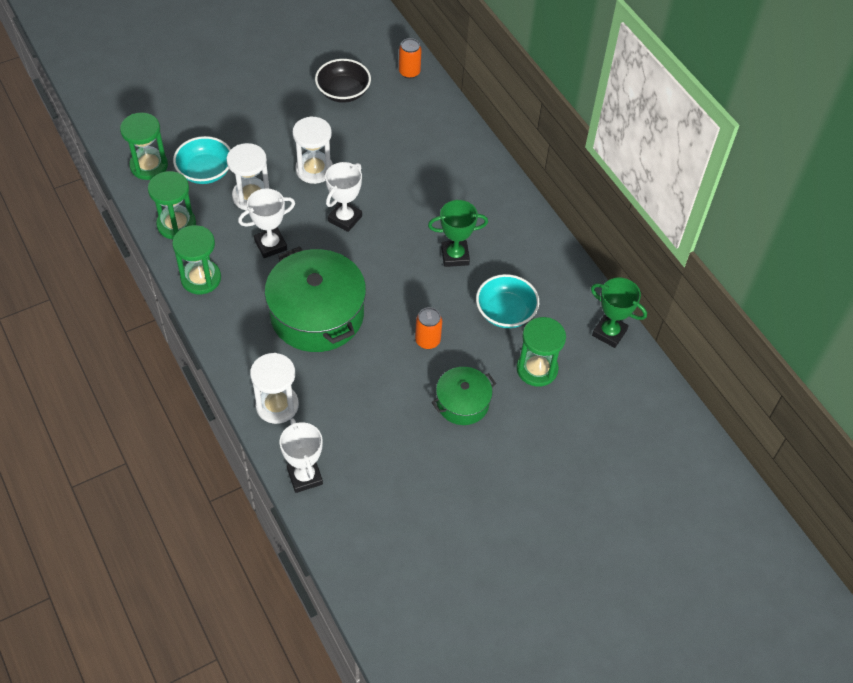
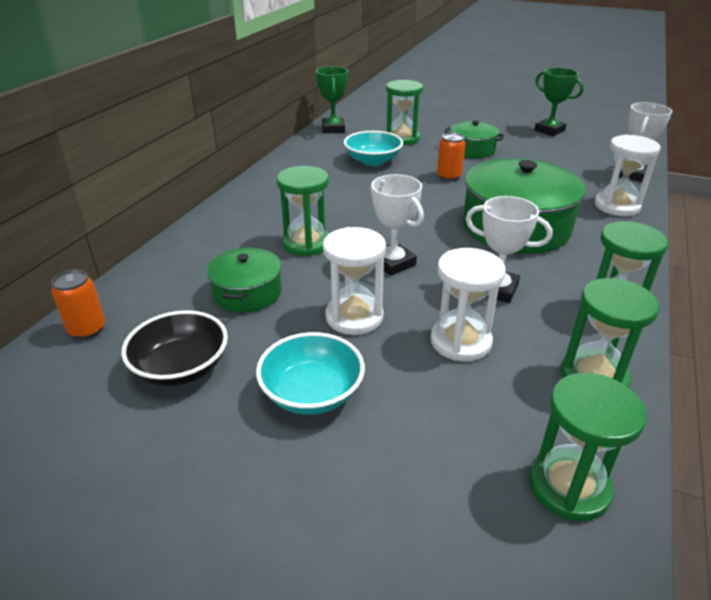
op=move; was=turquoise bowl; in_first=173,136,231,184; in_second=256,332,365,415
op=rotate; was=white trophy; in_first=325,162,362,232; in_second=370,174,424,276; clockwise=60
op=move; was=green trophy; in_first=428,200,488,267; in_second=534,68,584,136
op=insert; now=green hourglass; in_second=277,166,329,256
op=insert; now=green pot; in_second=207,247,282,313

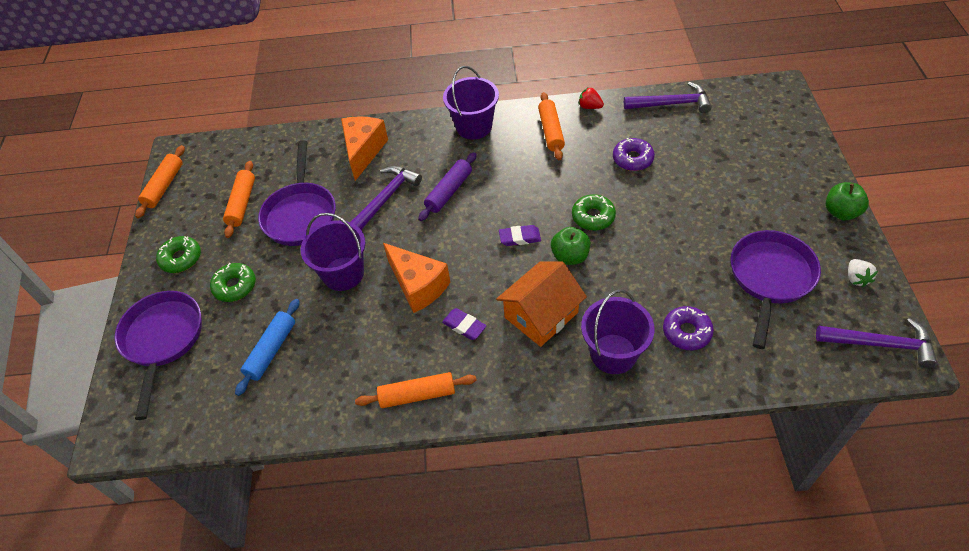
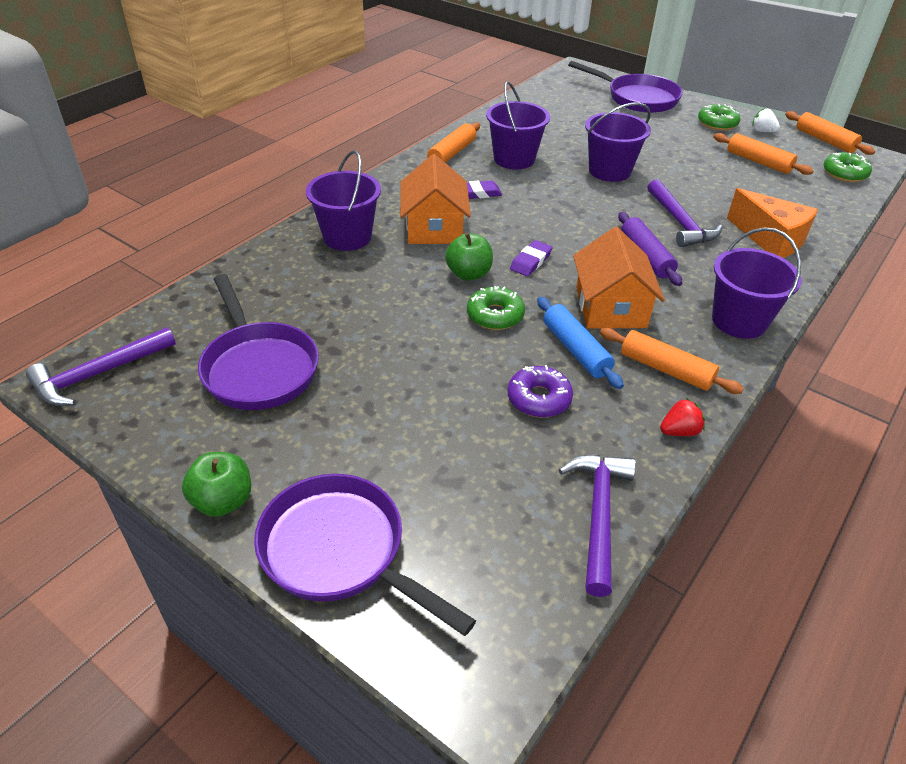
op=rotate; was=purple hammer; in_first=624,82,712,113; in_second=559,455,636,597; clockwise=150
op=move; was=purple pan; in_first=258,140,336,246; in_second=254,474,476,636
op=delete; was=orange cheese; in_first=383,243,450,313
op=move; was=white strawberry; in_first=848,259,878,287; in_second=752,108,780,132
op=move; was=green donut; in_first=210,263,256,302; in_second=824,152,872,182
op=move; was=blue rolling pin; in_first=235,299,300,396; in_second=537,297,624,389
op=delete; was=purple donut; in_first=663,306,714,350
op=insert; now=purple bucket; in_second=486,81,550,170
op=insert; now=orange house; in_second=573,227,665,329

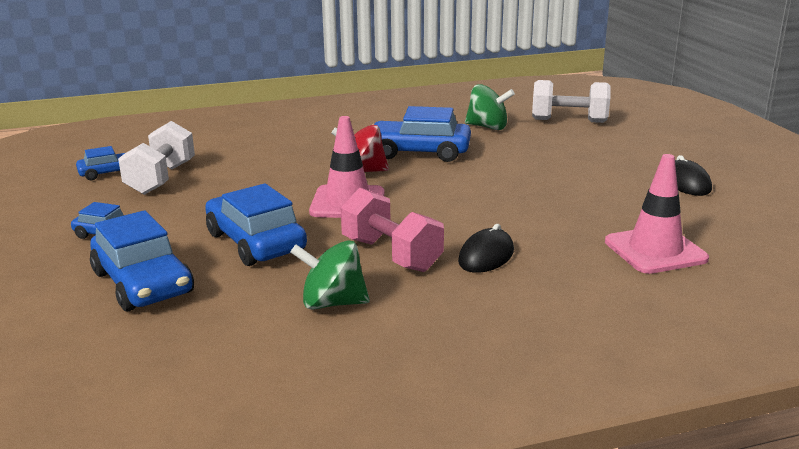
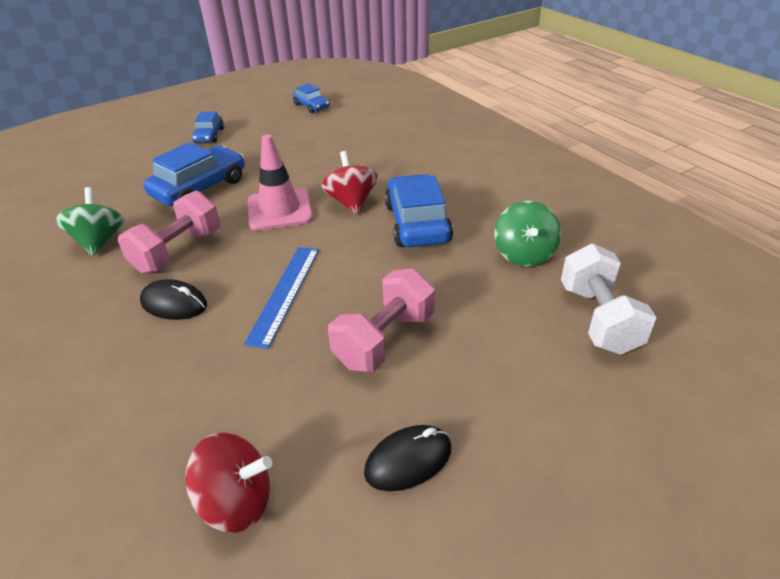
op=delete; was=white dumbbell; in_first=118,121,195,195
op=delete; was=pink traffic cone; in_first=605,154,709,274
op=delete; was=blue car; in_first=90,210,194,311
op=insert; now=blue ruler; in_second=244,247,319,349
op=insert; now=pink dumbbell; in_second=328,268,435,372
op=insert; now=red spinning top; in_second=186,433,272,533

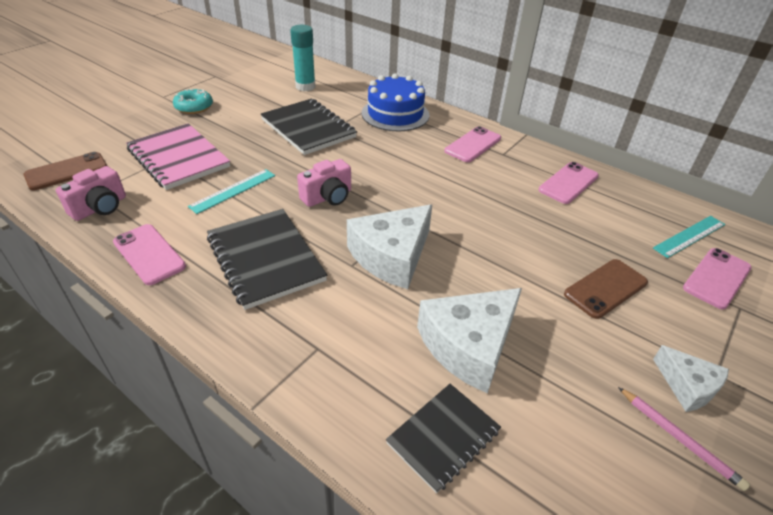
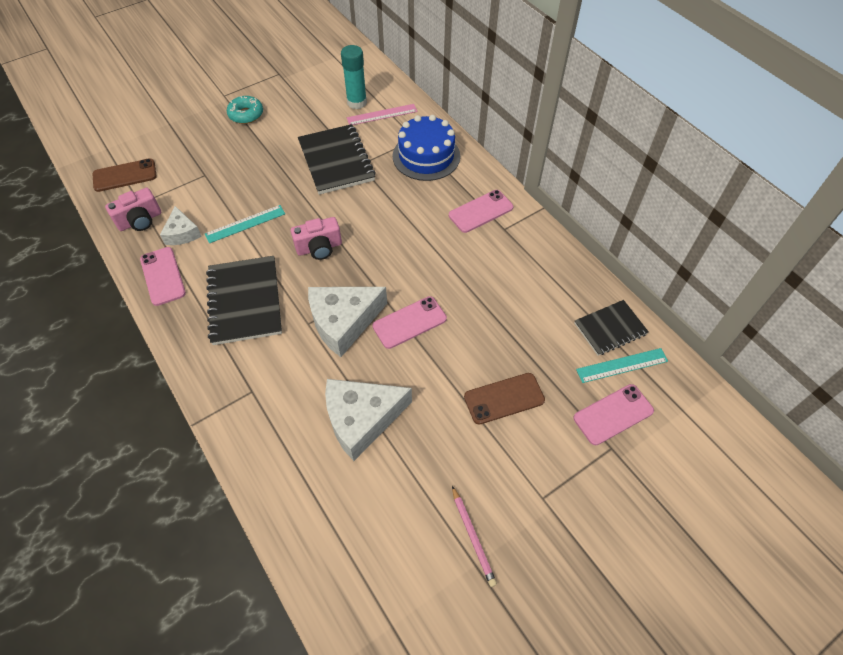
op=delete; was=pink notebook; in_first=126,123,230,190
op=move; was=pink phone; in_first=539,162,599,204; in_second=372,296,447,349
op=move; was=white cheese; in_first=653,345,729,412; in_second=160,206,202,245
op=move; was=black notebook; in_first=386,384,501,494; in_second=574,300,649,356
op=insert; now=pink ruler; in_second=347,104,418,125

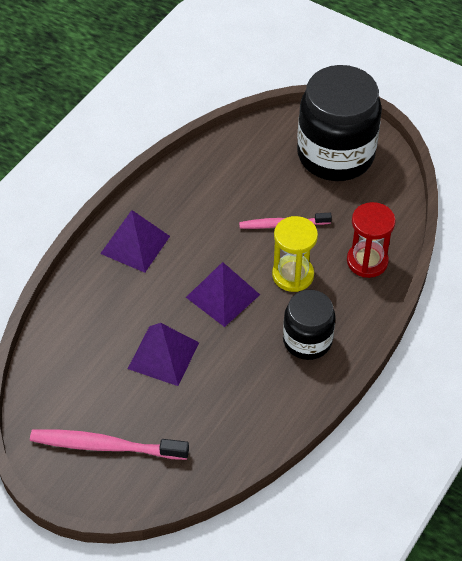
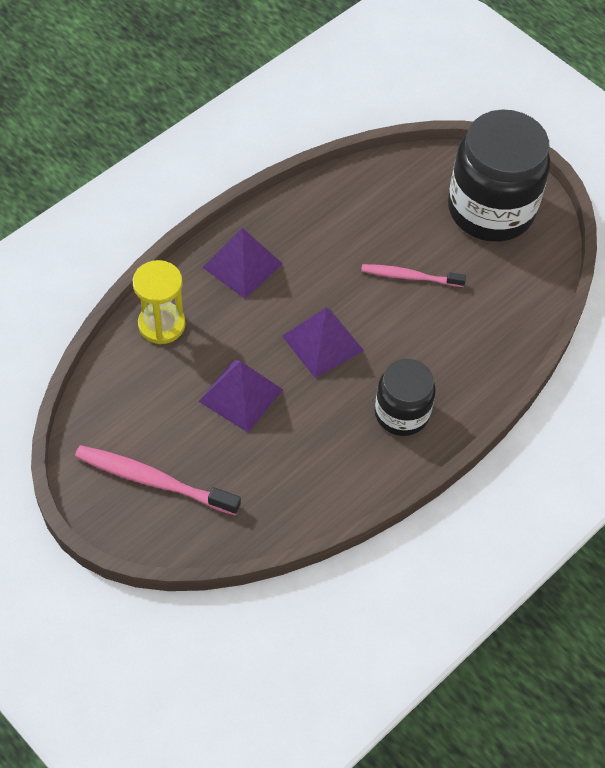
op=delete; was=red hourglass; in_first=347,202,396,278
op=move; was=yellow hourglass; in_first=272,216,318,292; in_second=133,260,185,344

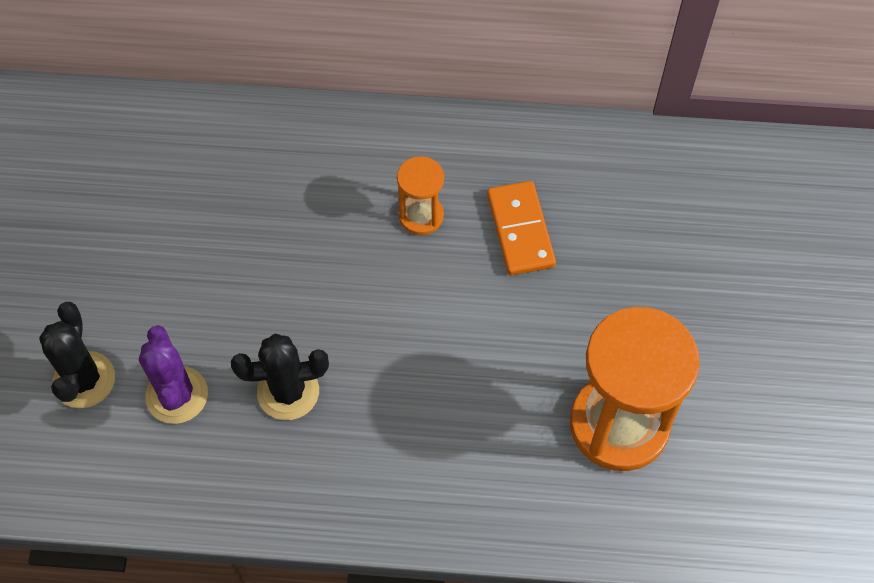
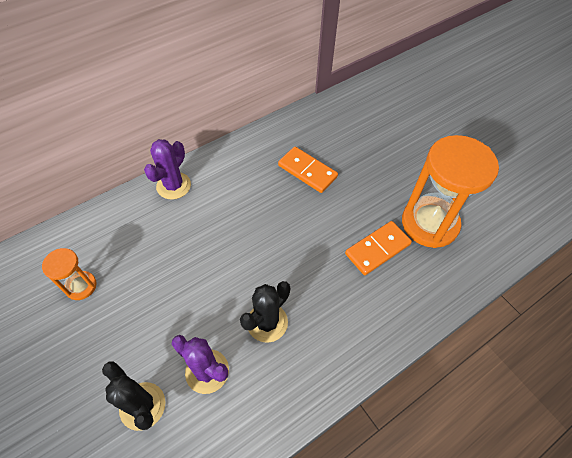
op=move; was=orange hourglass; in_first=397,156,444,235; in_second=42,248,97,300
op=insert; now=purple cactus; in_second=144,139,191,200
op=insert; now=orange domino; in_second=345,221,412,275

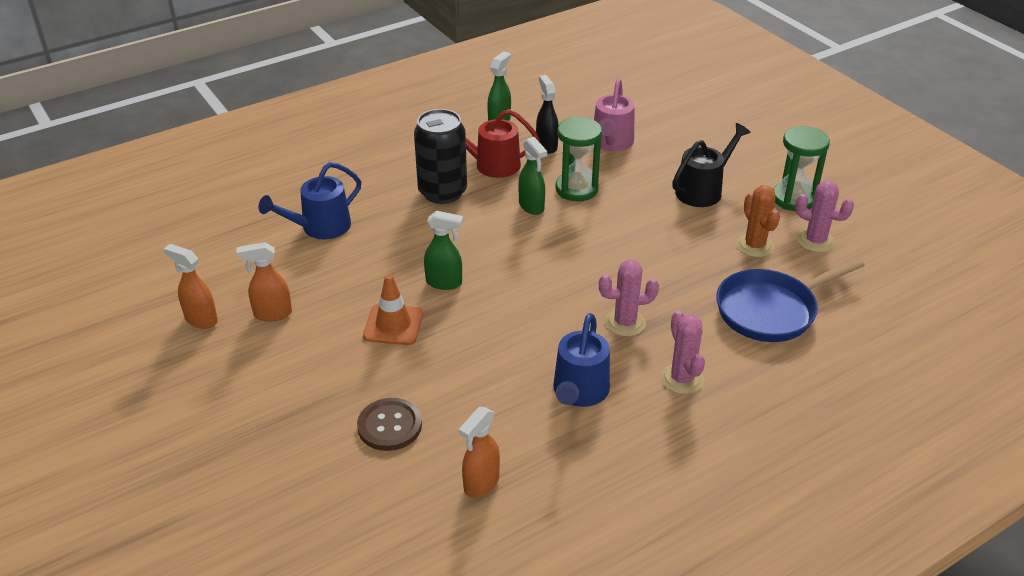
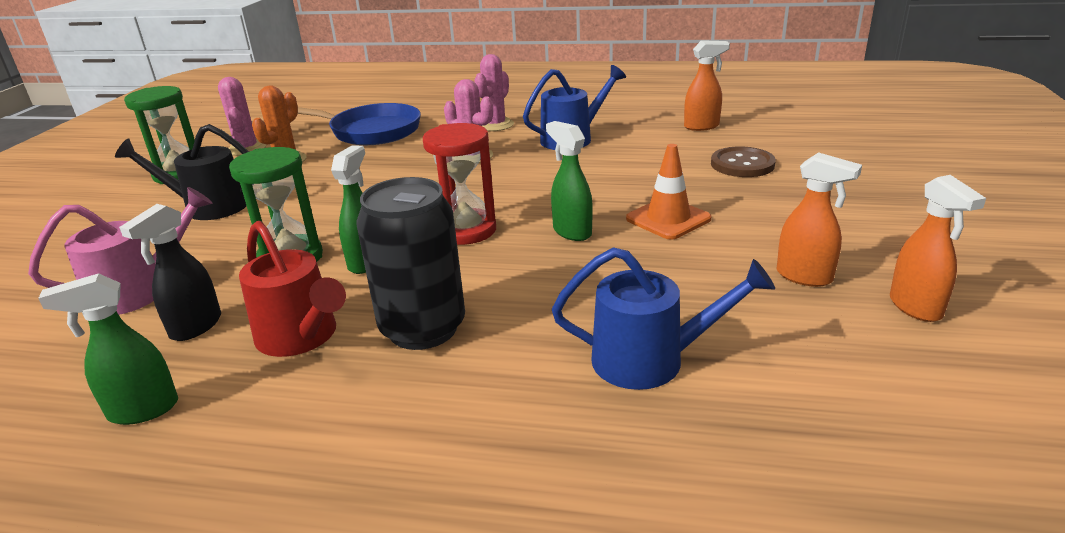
op=insert; now=red hourglass; in_second=423,123,496,245

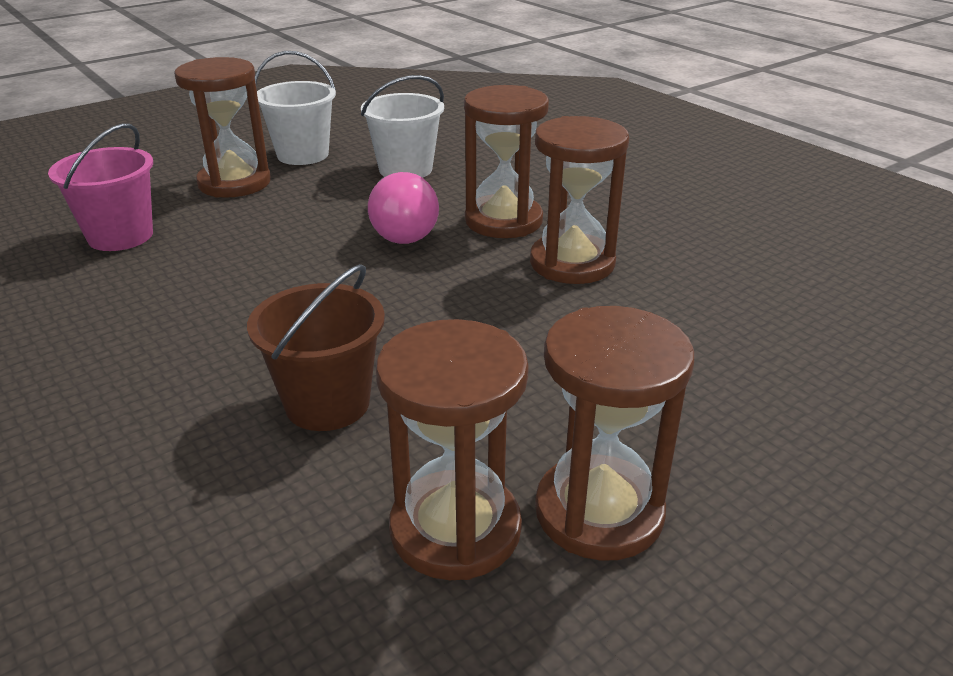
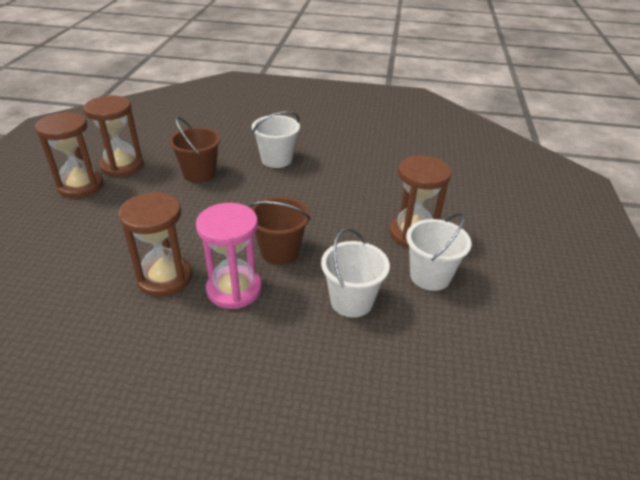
op=recolor; was=brown hourglass; now=pink hourglass; in_first=464,85,549,238; in_second=196,203,262,309
op=delete; was=pink bucket; in_first=48,123,153,251
op=replace; was=pink light bulb; now=brown bucket; in_first=368,172,439,244; in_second=248,197,311,265
op=insert; now=white bucket; in_second=252,111,300,168

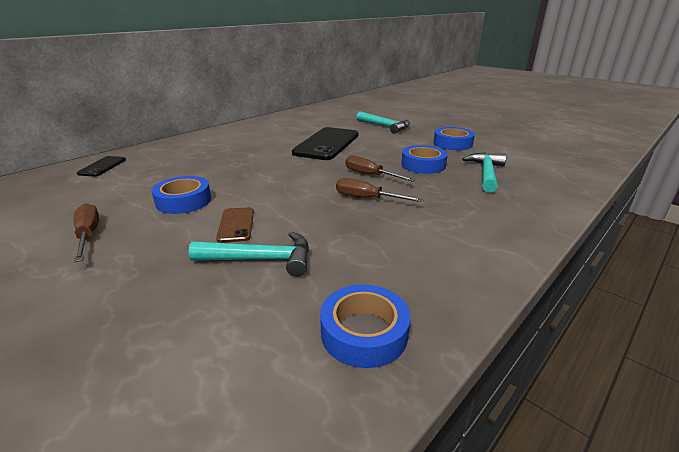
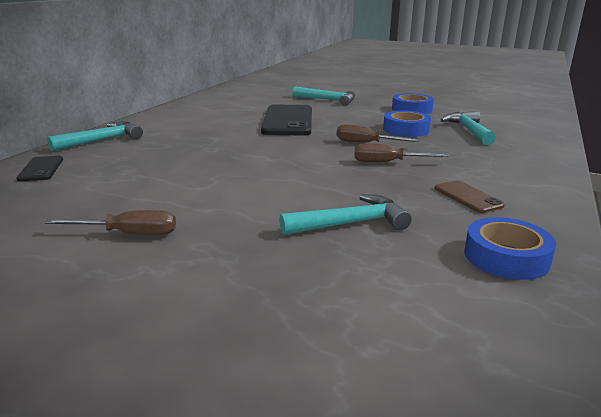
op=delete; was=blue tape; in_first=151,176,211,214
op=rotate; was=brown screwdriver; in_first=73,204,99,262; in_second=45,210,176,235; clockwise=135
op=move; was=brown phone; in_first=216,207,254,243; in_second=435,180,505,213
op=insert; now=turquoise hammer; in_second=47,122,143,152

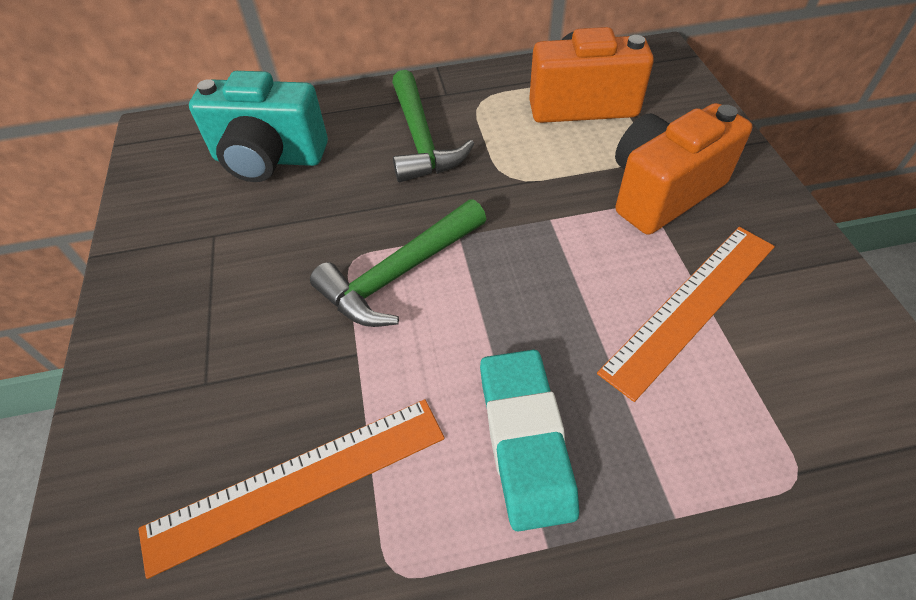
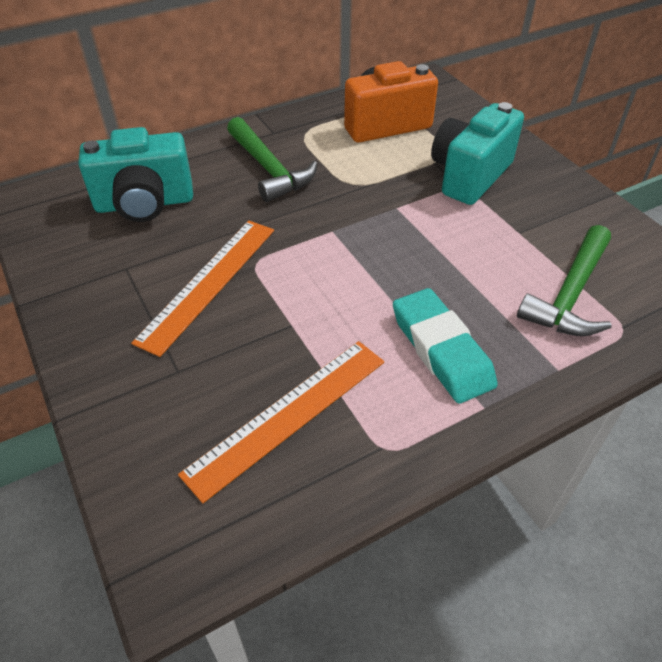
op=recolor; was=orange camera; now=turquoise camera; in_first=615,103,752,235; in_second=431,102,524,205
op=move; was=green hammer; in_first=310,199,486,327; in_second=517,225,612,336
op=move; was=orange ruler; in_first=597,227,775,402; in_second=131,221,274,357

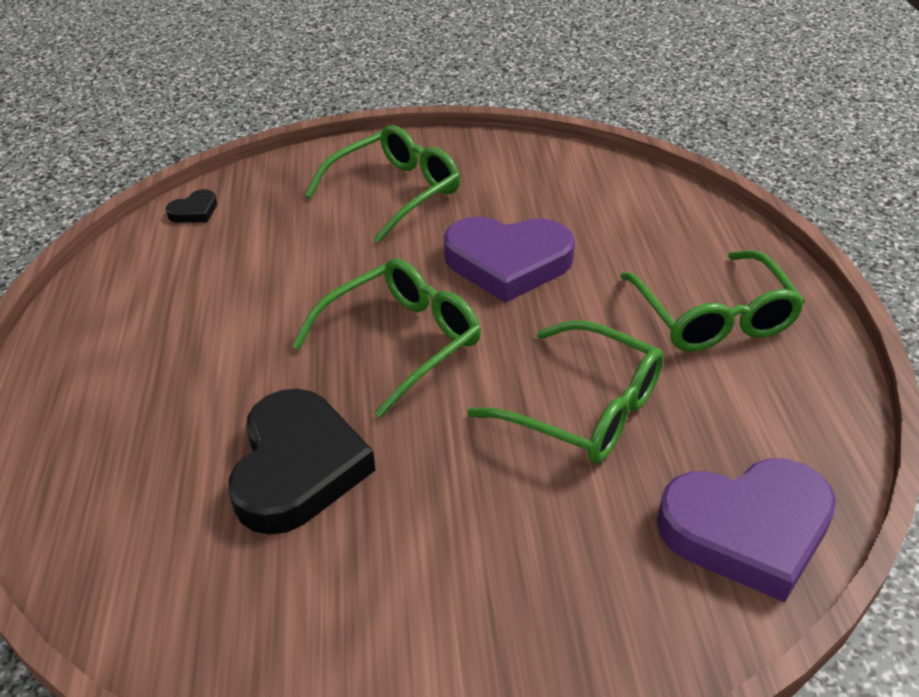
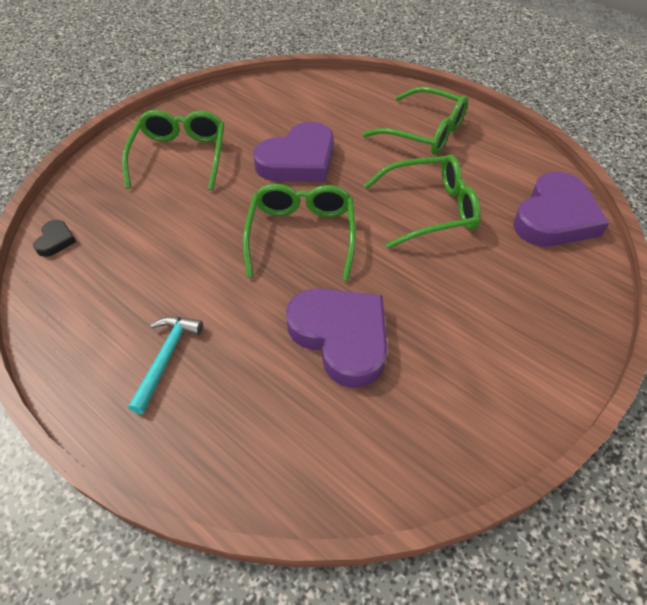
op=recolor; was=black heart; now=purple heart; in_first=228,389,375,535; in_second=286,288,387,388
op=insert; now=turquoise hammer; in_second=128,316,203,414

